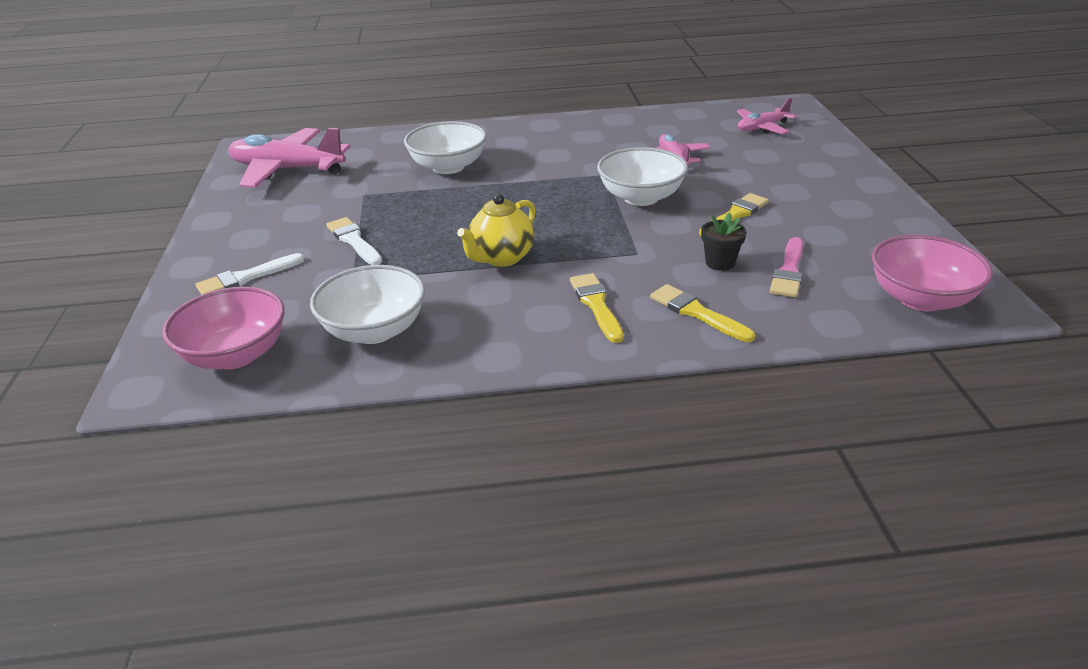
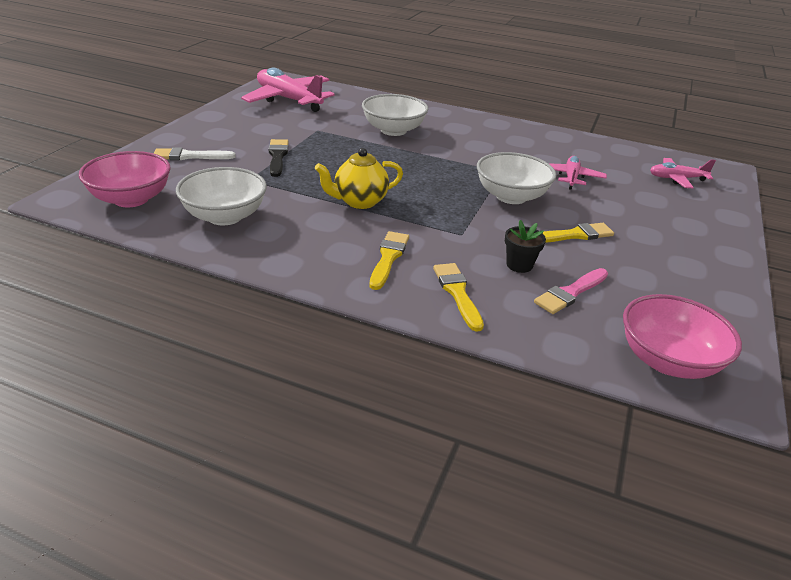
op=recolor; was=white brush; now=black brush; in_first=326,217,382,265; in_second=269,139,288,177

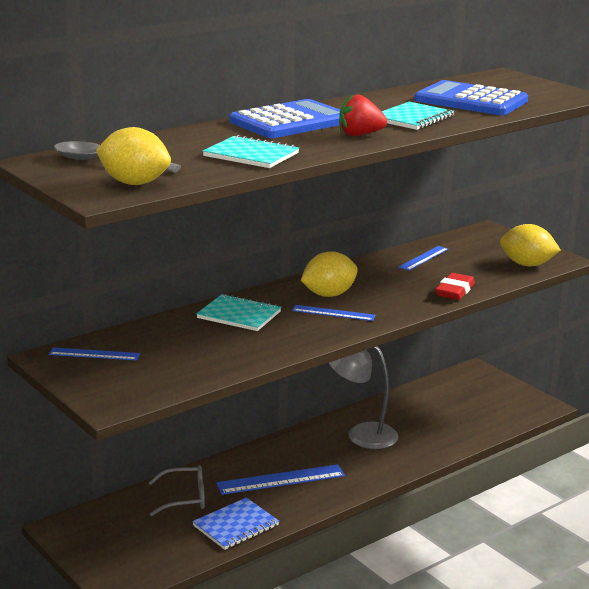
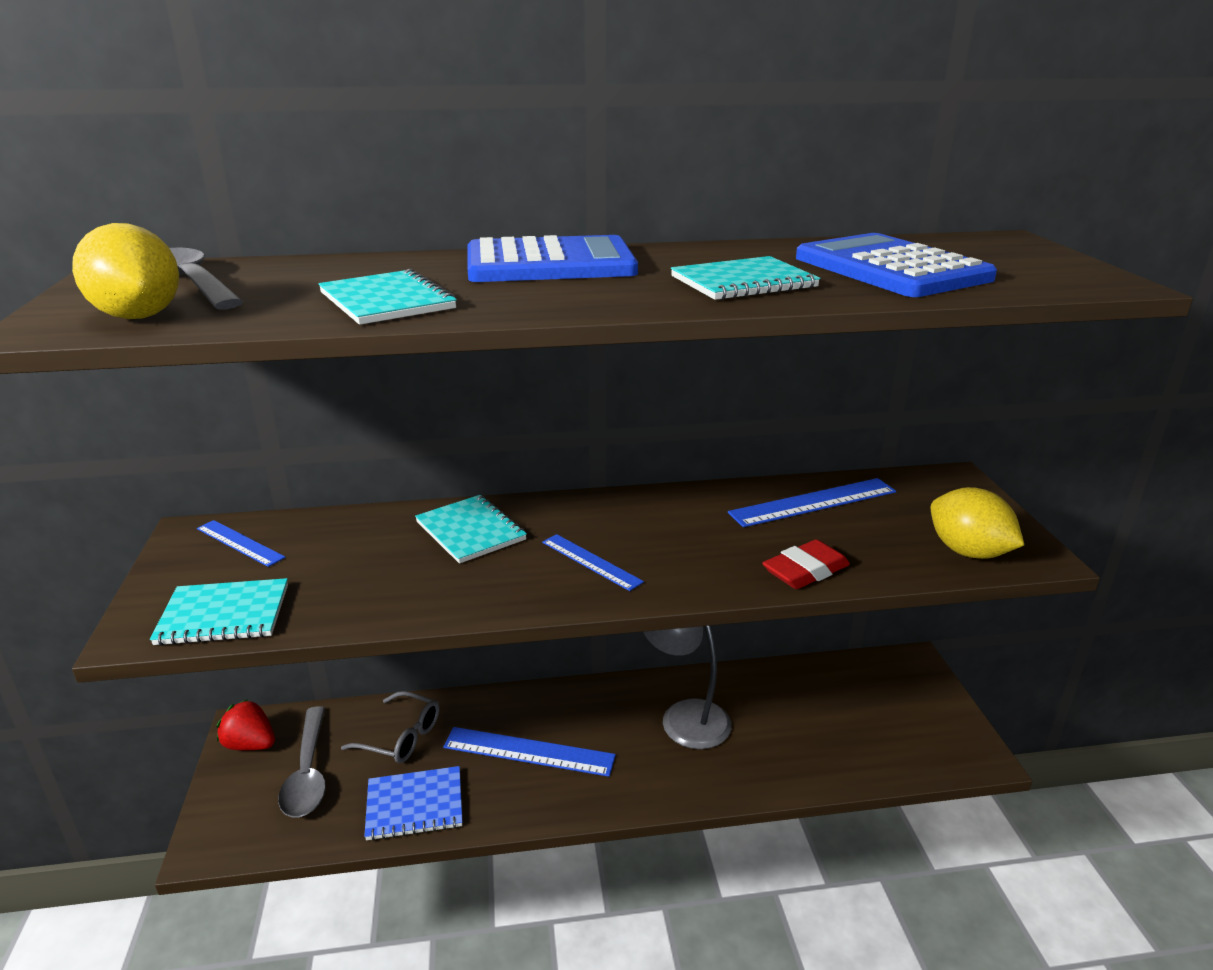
op=move; was=red strawberry; in_first=339,94,387,136; in_second=217,699,275,751
op=resize; was=blue ruler; in_first=398,246,448,271; in_second=728,478,896,527; ratio=1.63
op=delete; was=yellow lemon; in_first=301,251,358,297
op=insert; now=turquoise notebook; in_second=150,578,288,646
op=insert; now=grey spoon; in_second=278,706,326,818

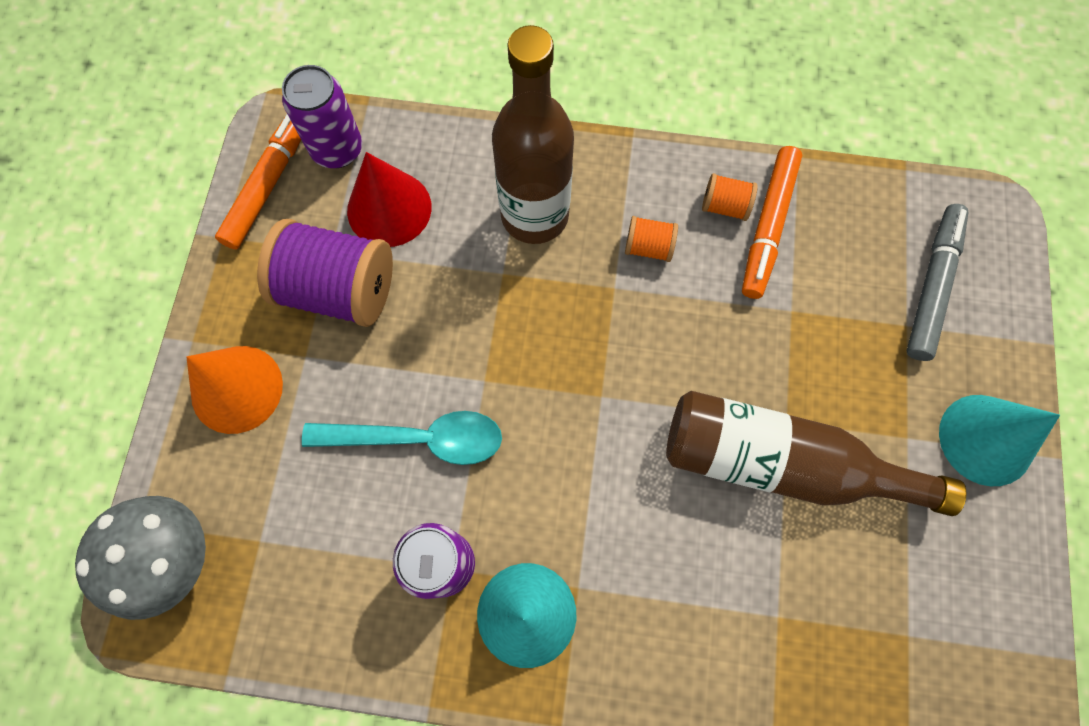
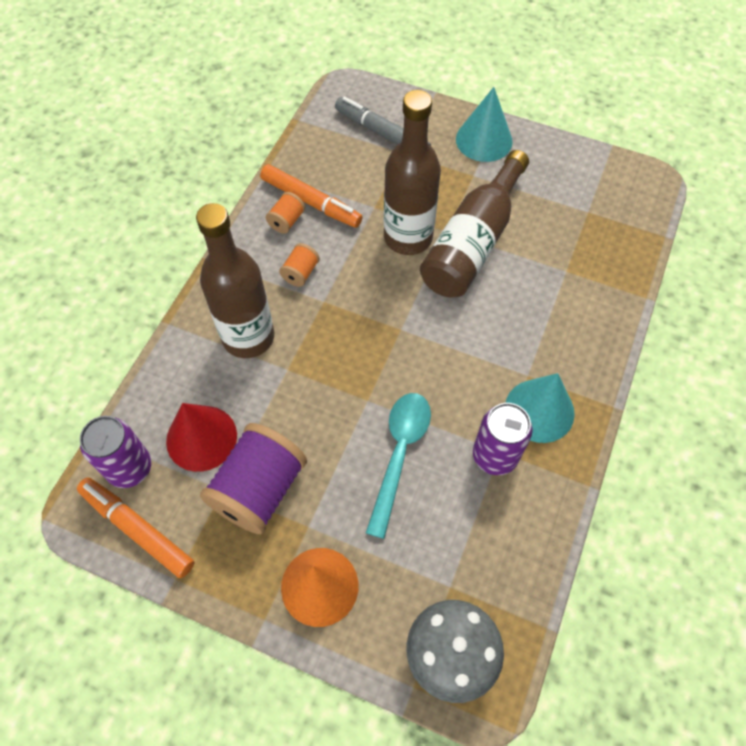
op=insert; now=brown bottle; in_second=384,90,441,255

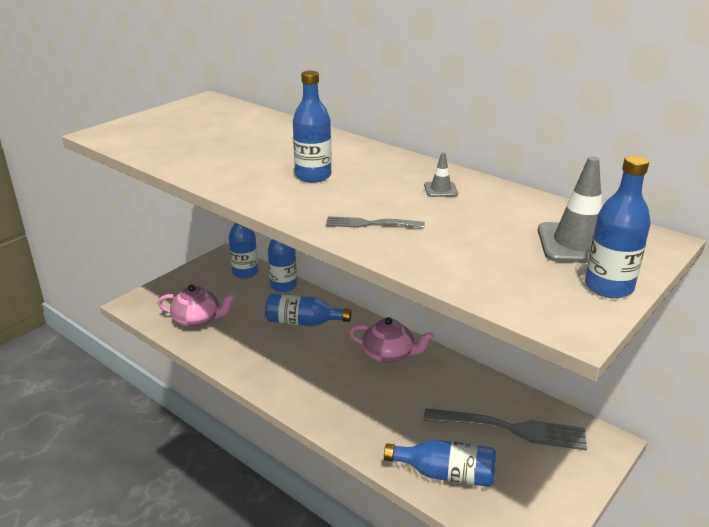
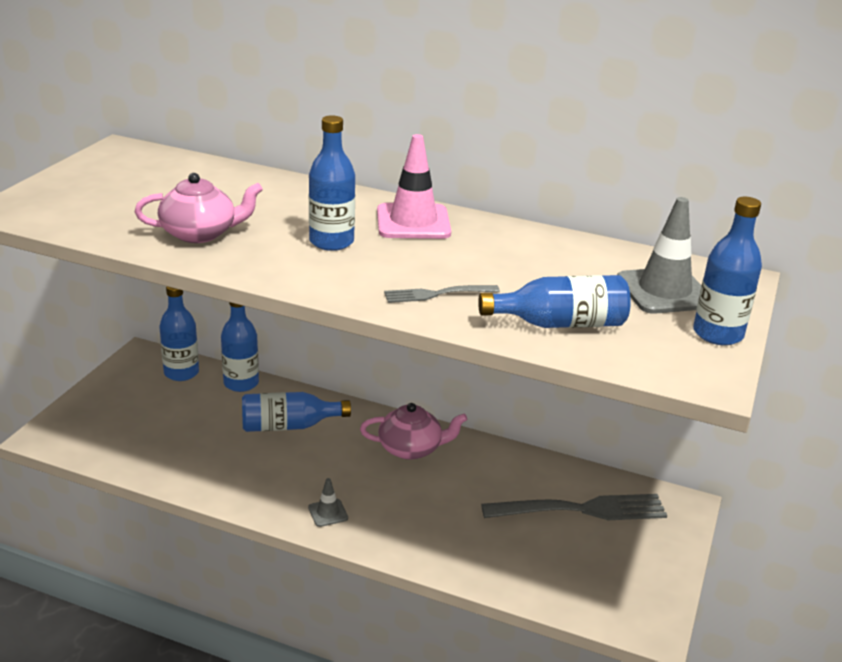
op=move; was=grey traffic cone; in_first=424,152,458,197; in_second=308,478,348,527
op=move; was=pink teapot; in_first=157,284,235,328; in_second=135,173,263,243
op=move; was=blue bottle; in_first=384,439,496,487; in_second=478,275,631,328
op=insert; now=pink traffic cone; in_second=377,134,451,239

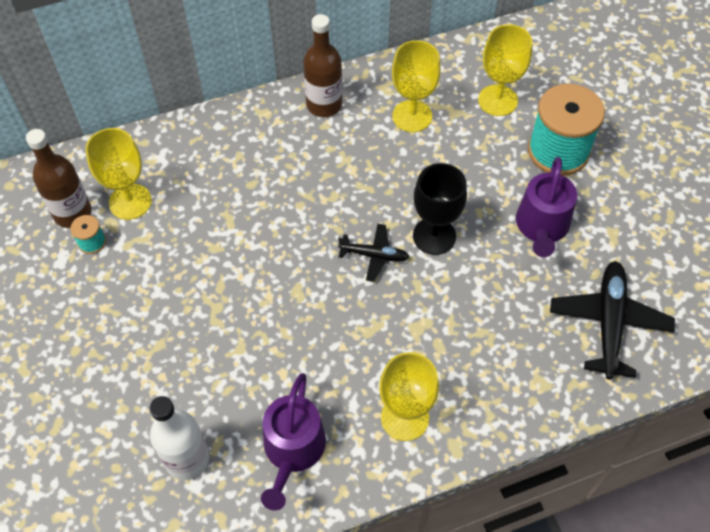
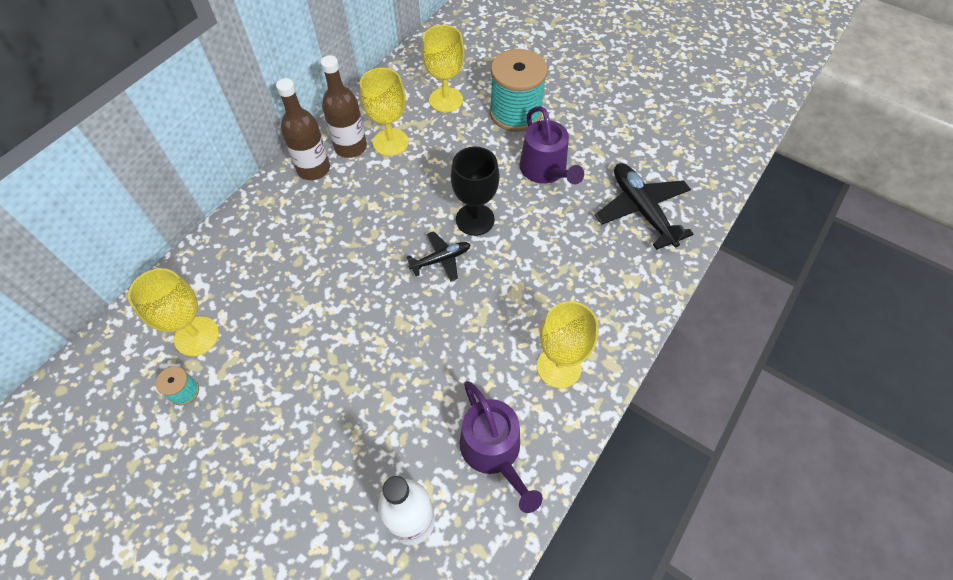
op=move; was=brown bottle; in_first=26,129,92,228; in_second=321,55,367,158

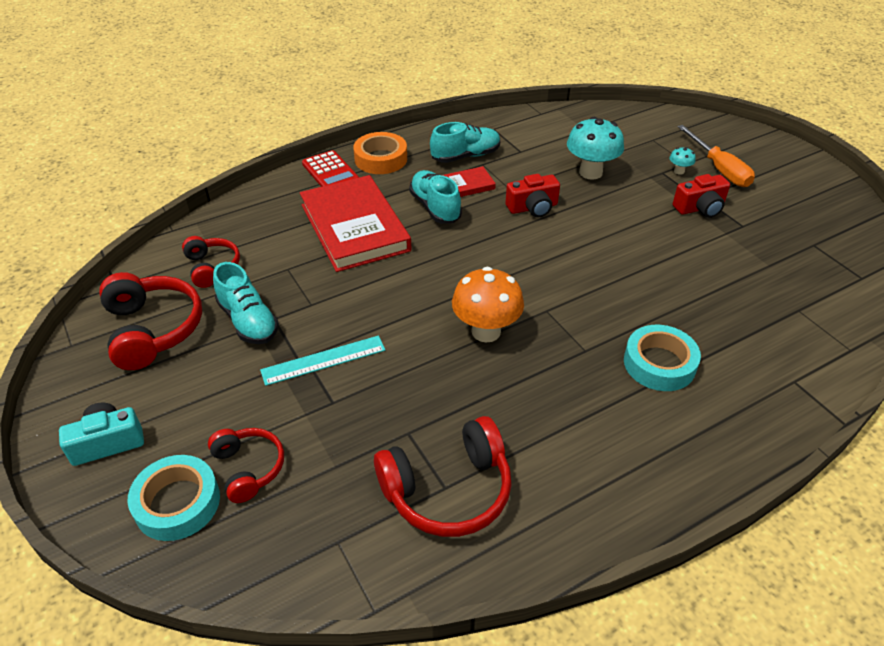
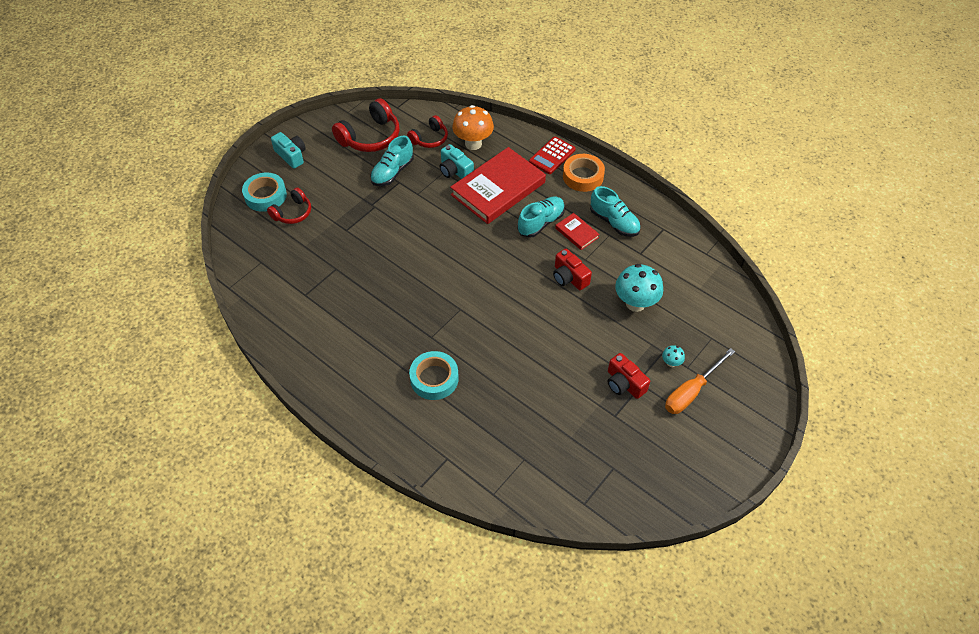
op=move; was=orange mushroom; in_first=452,267,524,342; in_second=452,105,494,150
op=delete; was=turquoise ruler; in_first=260,336,386,386
op=delete; was=red headphones; in_first=374,416,512,537
op=insert; now=turquoise camera; in_second=440,144,474,179

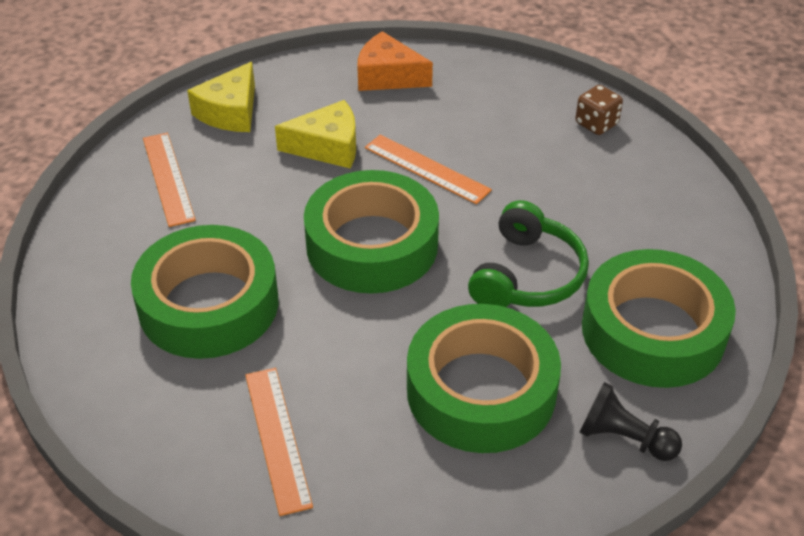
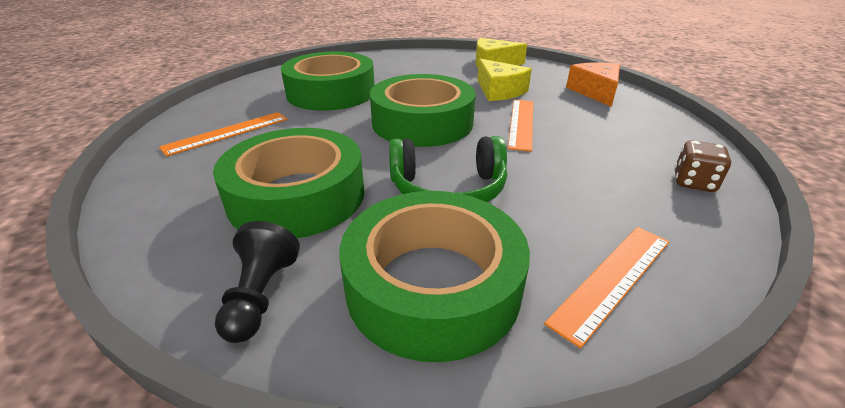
op=move; was=orange ruler; in_first=143,133,196,227; in_second=544,227,669,349

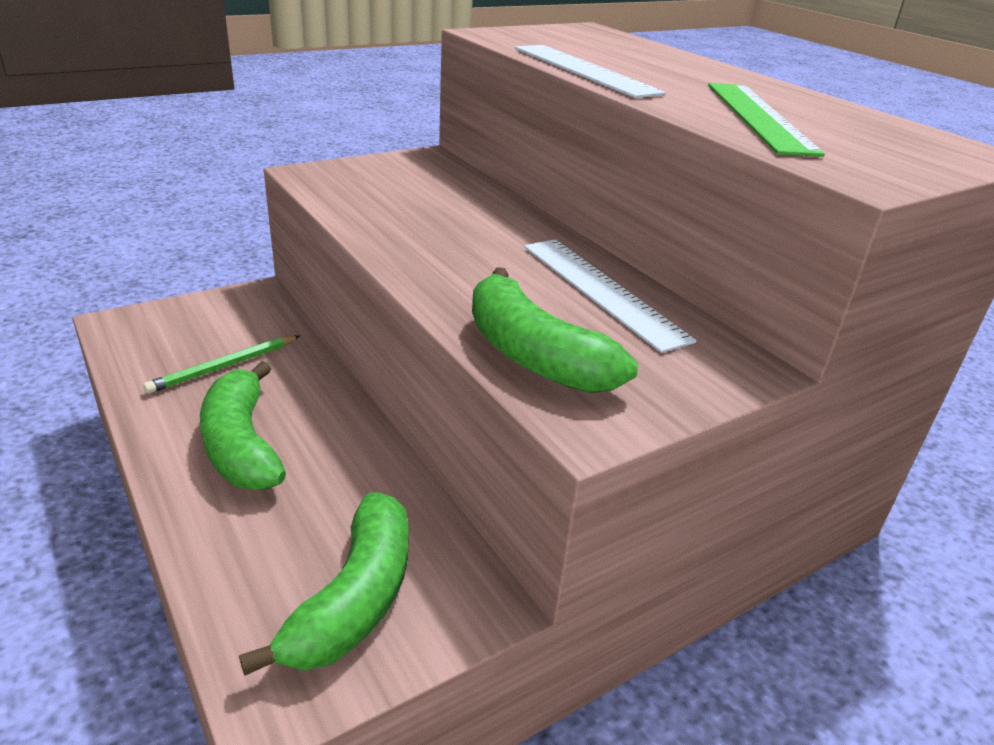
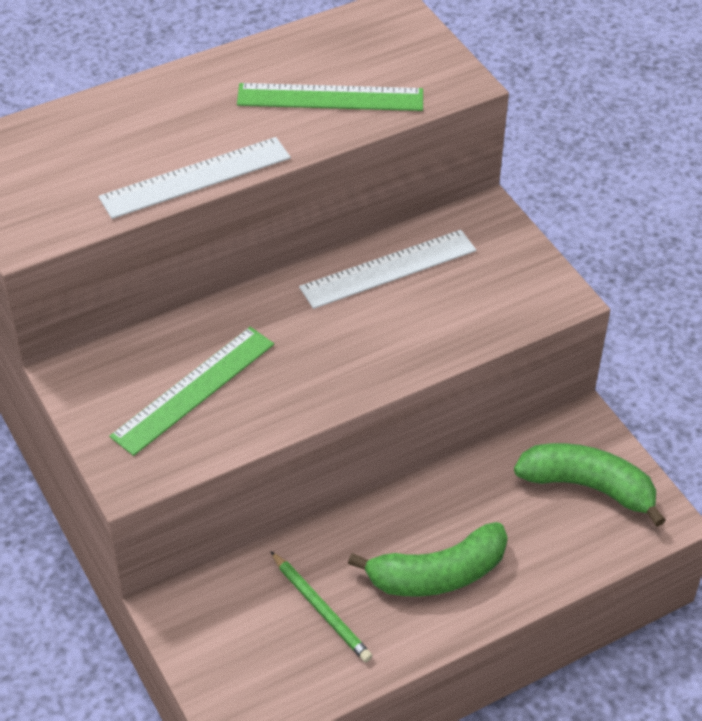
op=delete; was=green banana; in_first=472,267,638,393
op=insert; now=green ruler; in_second=110,327,274,456

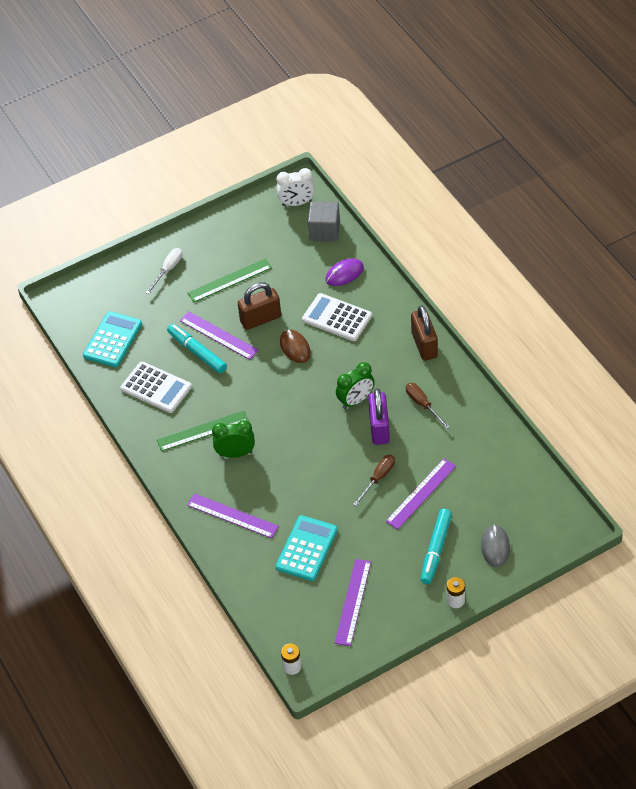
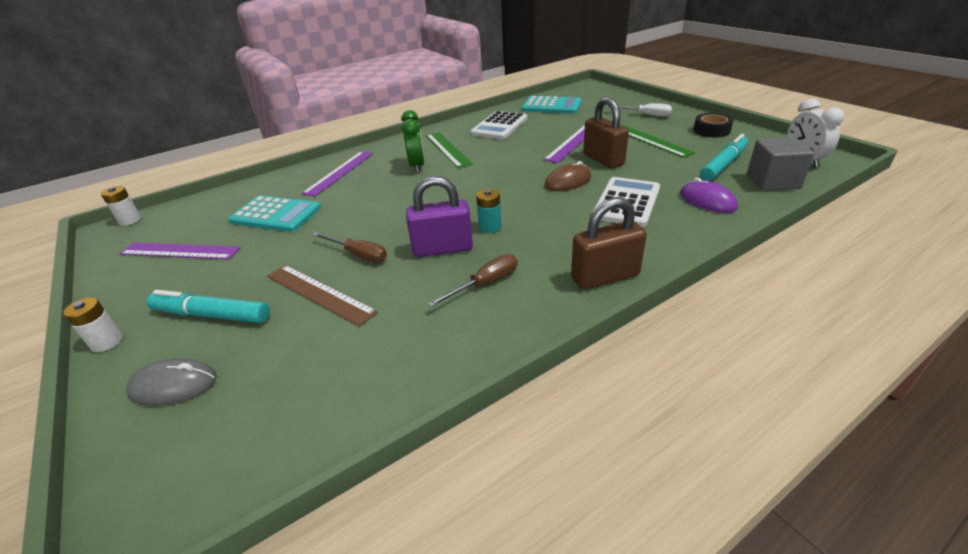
op=move; was=turquoise marker; in_first=167,324,227,373; in_second=700,134,749,181
op=replace; was=green clock; now=turquoise battery; in_first=336,362,375,409; in_second=476,189,501,233
op=recolor; was=purple ruler; now=brown ruler; in_first=386,458,456,530; in_second=267,265,378,327
op=insert; now=black tape; in_second=693,113,733,137

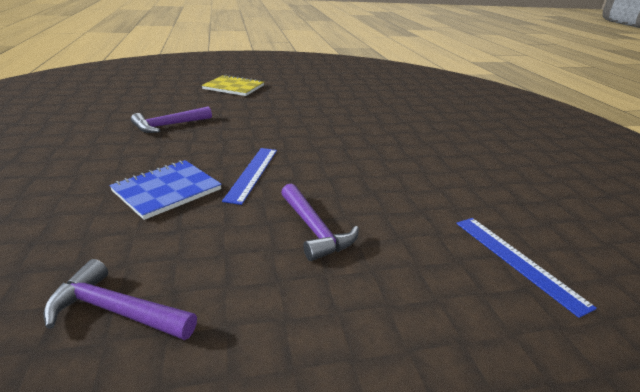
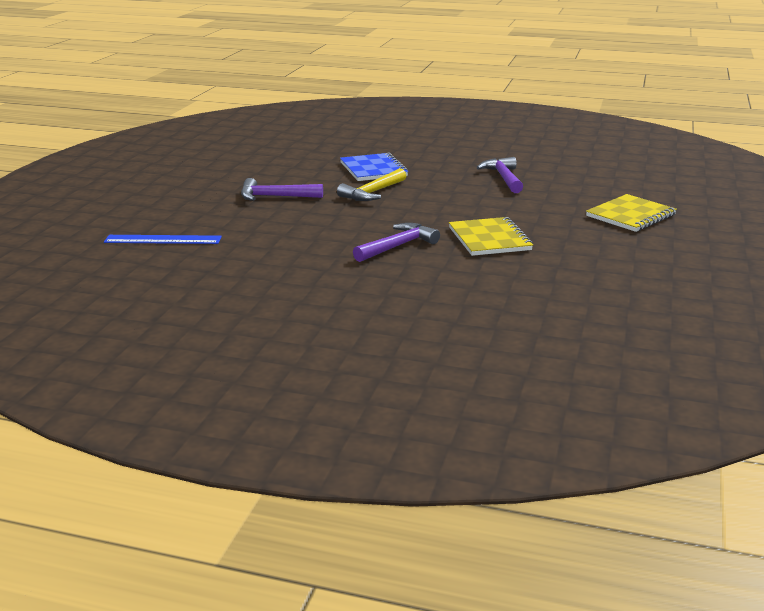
op=replace; was=blue ruler; now=yellow hammer; in_first=222,148,277,205; in_second=337,168,406,201
op=move; was=purple hammer; in_first=43,259,197,340; in_second=353,223,440,262
op=insert; now=yellow notebook; in_second=449,217,533,256

